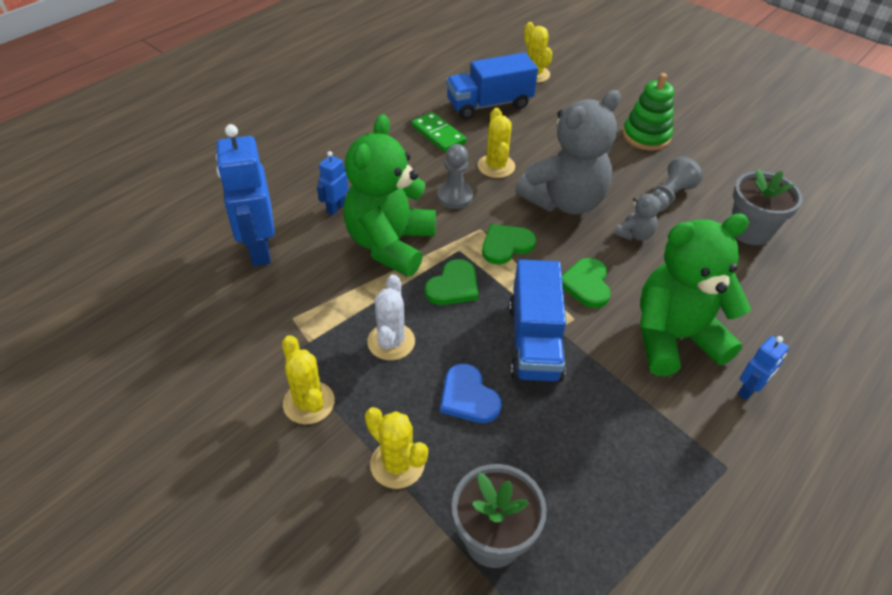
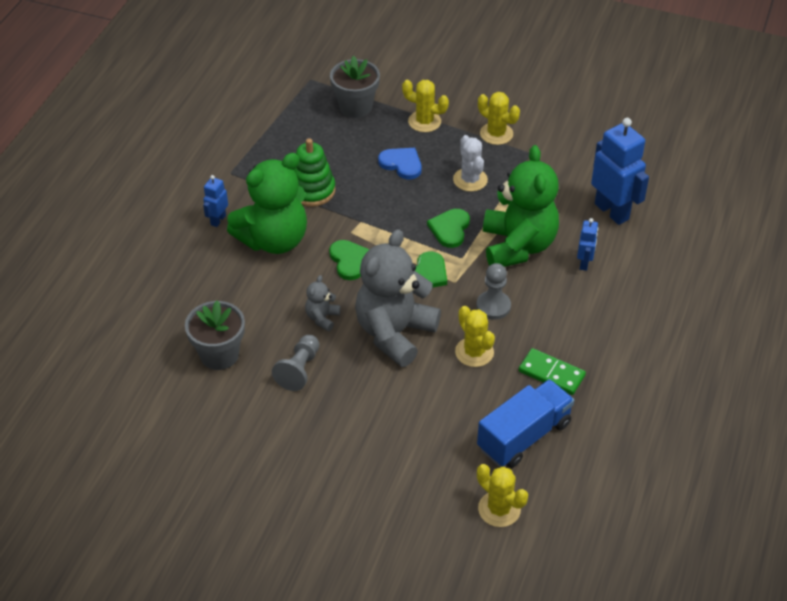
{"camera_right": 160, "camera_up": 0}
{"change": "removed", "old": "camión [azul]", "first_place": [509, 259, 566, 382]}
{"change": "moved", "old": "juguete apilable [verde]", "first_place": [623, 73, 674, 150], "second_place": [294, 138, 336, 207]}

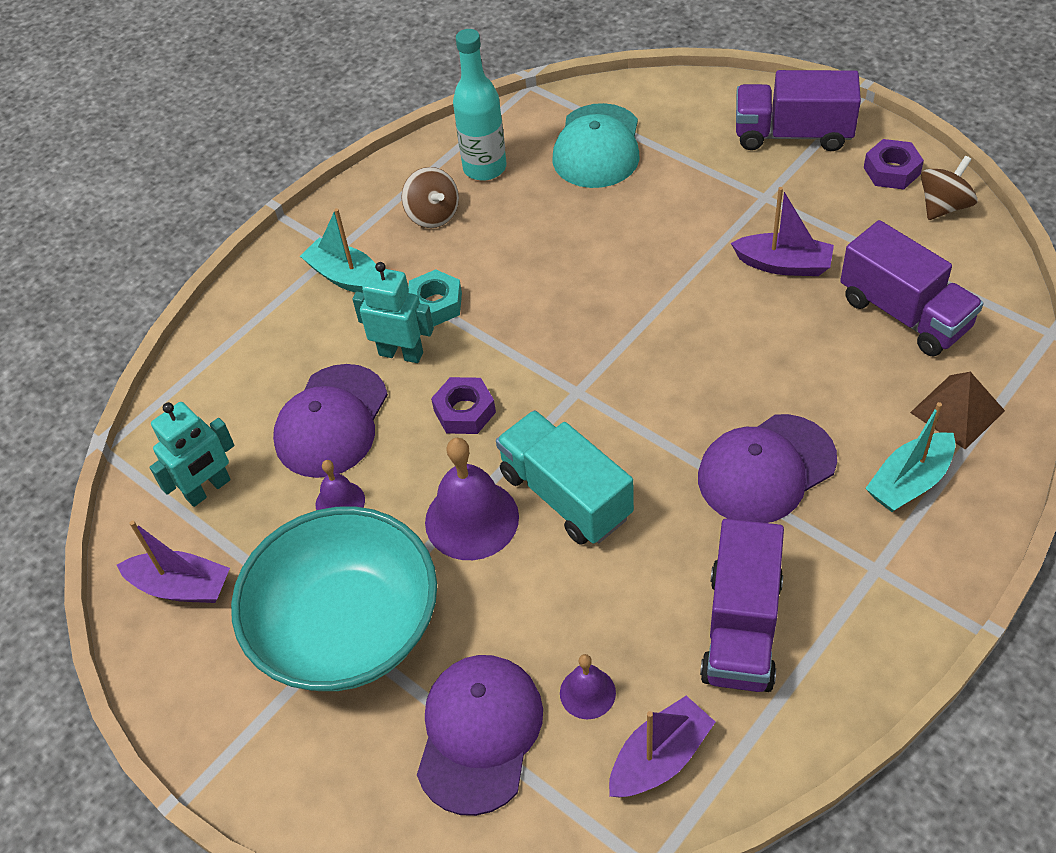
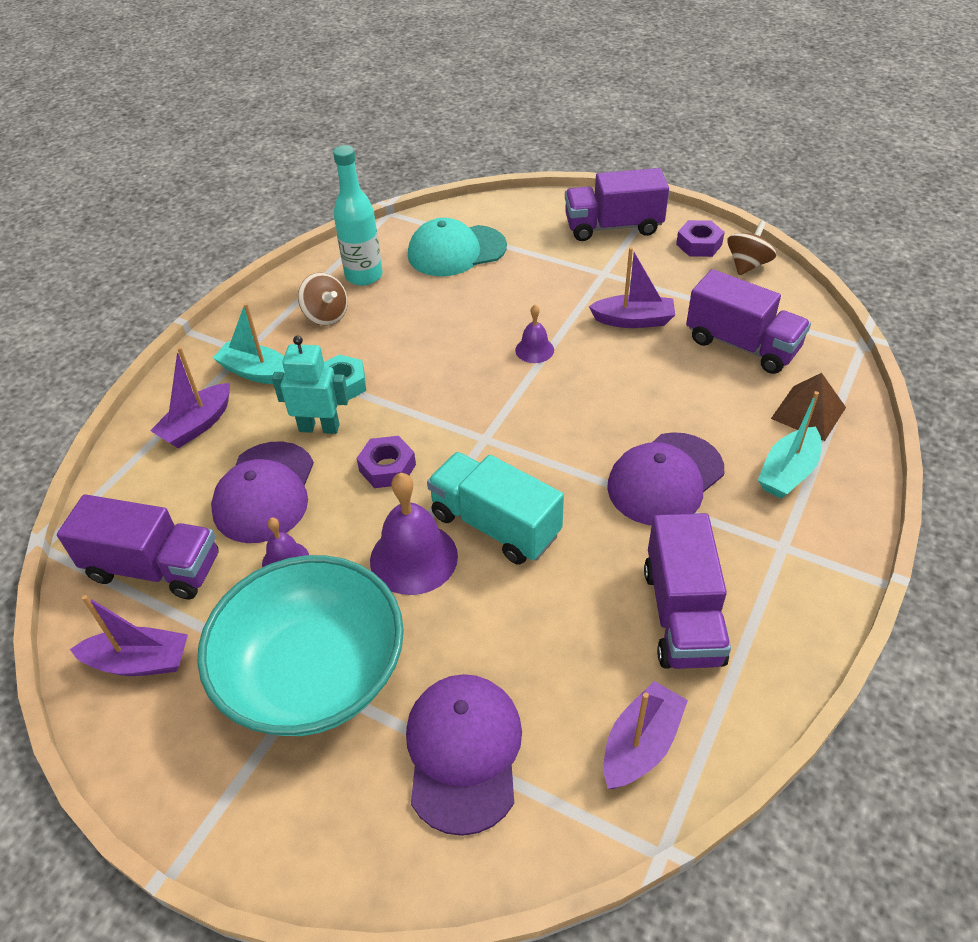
{"camera_right": -15, "camera_up": -5}
{"change": "replaced", "old": "robot [turquesa]", "new": "camión [morado]", "first_place": [150, 402, 234, 507], "second_place": [57, 494, 219, 600]}
{"change": "turned", "old": "gorra [turquesa]", "first_place": [553, 103, 640, 188], "second_place": [408, 218, 507, 276], "degrees": 75}
{"change": "moved", "old": "campana [morado]", "first_place": [560, 654, 616, 719], "second_place": [515, 305, 554, 363]}
{"change": "added", "new": "barco [morado]", "second_place": [150, 347, 230, 448]}

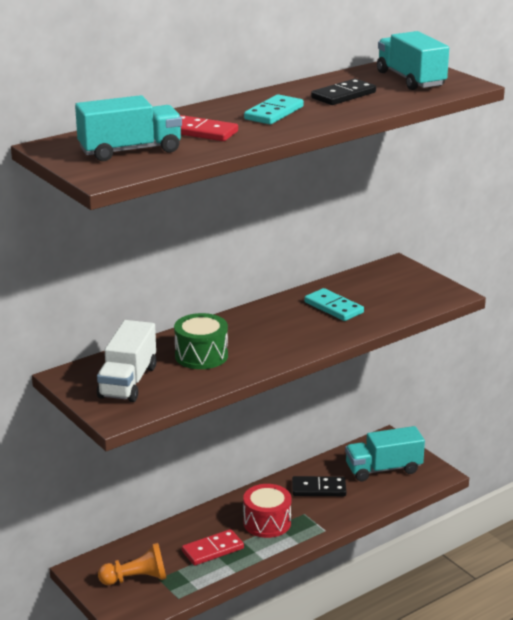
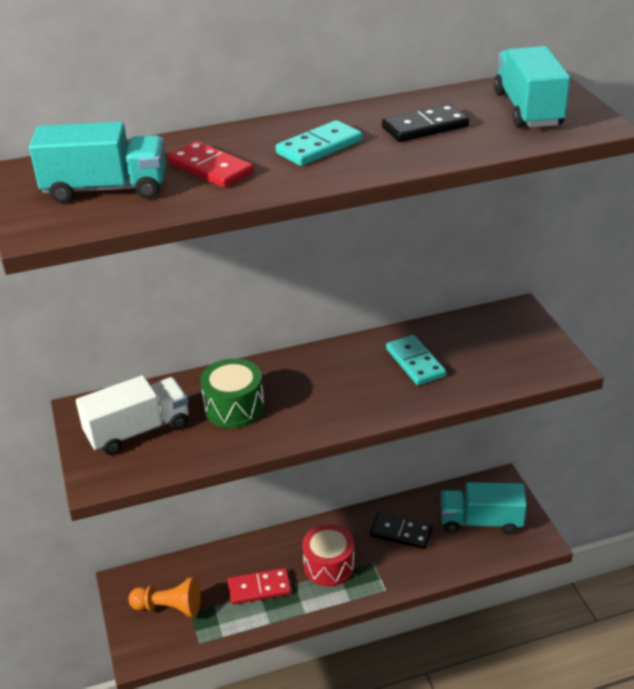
{"camera_right": 20, "camera_up": 10}
{"change": "turned", "old": "camión [blanco]", "first_place": [97, 320, 157, 402], "second_place": [76, 375, 189, 455], "degrees": -150}

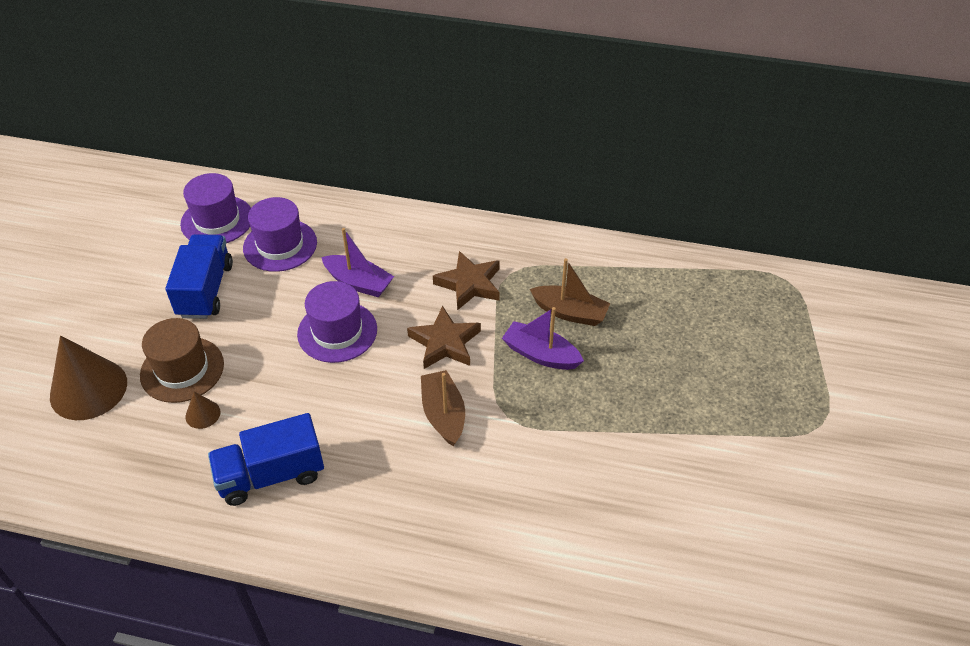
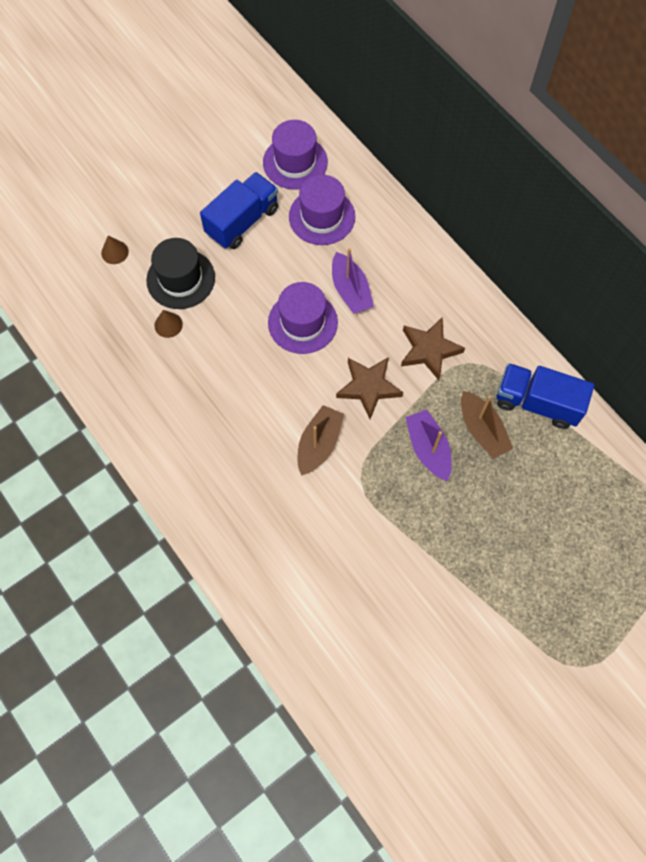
{"camera_right": 40, "camera_up": 20}
{"change": "resized", "old": "cono [marrón]", "first_place": [50, 335, 127, 420], "second_place": [101, 235, 129, 264], "factor": 0.45}
{"change": "recoloured", "old": "sombrero [marrón]", "new": "sombrero [negro]", "first_place": [140, 318, 224, 403], "second_place": [146, 238, 215, 309]}
{"change": "moved", "old": "camión [azul]", "first_place": [208, 413, 324, 506], "second_place": [497, 363, 594, 429]}

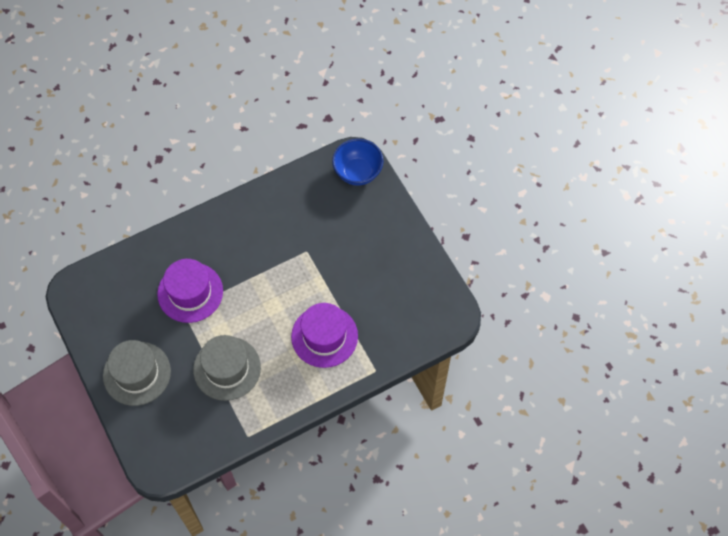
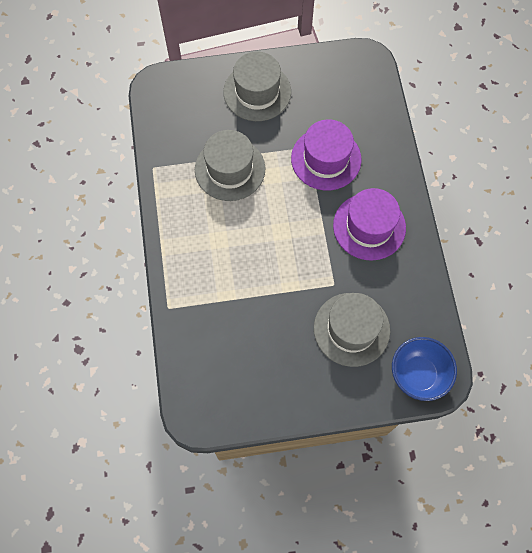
{"camera_right": 110, "camera_up": 5}
{"change": "moved", "old": "sombrero [morado]", "first_place": [291, 303, 358, 368], "second_place": [333, 188, 406, 261]}
{"change": "added", "new": "sombrero [gris]", "second_place": [314, 293, 390, 367]}

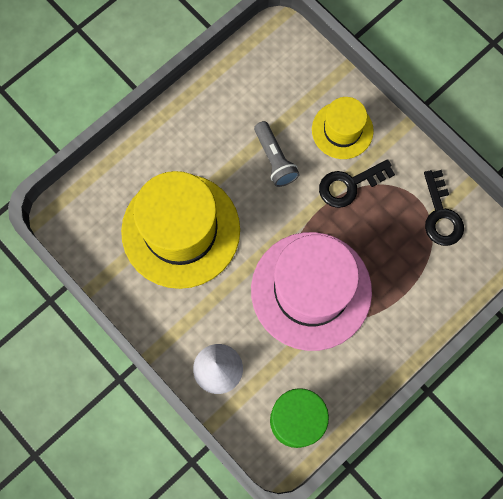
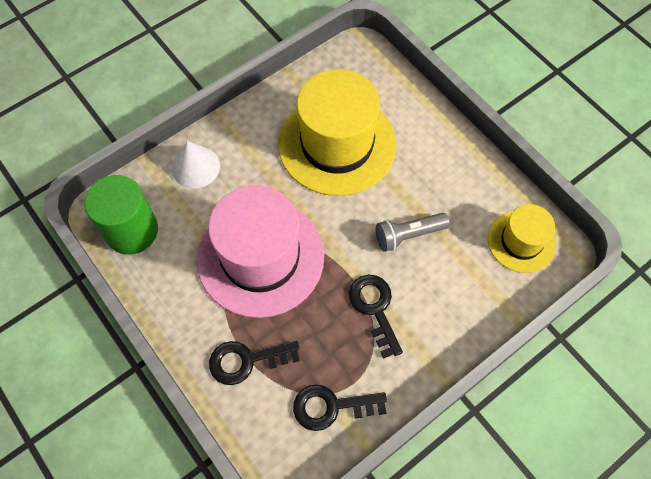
{"camera_right": 95, "camera_up": -10}
{"change": "moved", "old": "sombrero [amarillo]", "first_place": [312, 97, 374, 159], "second_place": [488, 204, 556, 273]}
{"change": "added", "new": "llave [negro]", "second_place": [209, 341, 300, 385]}

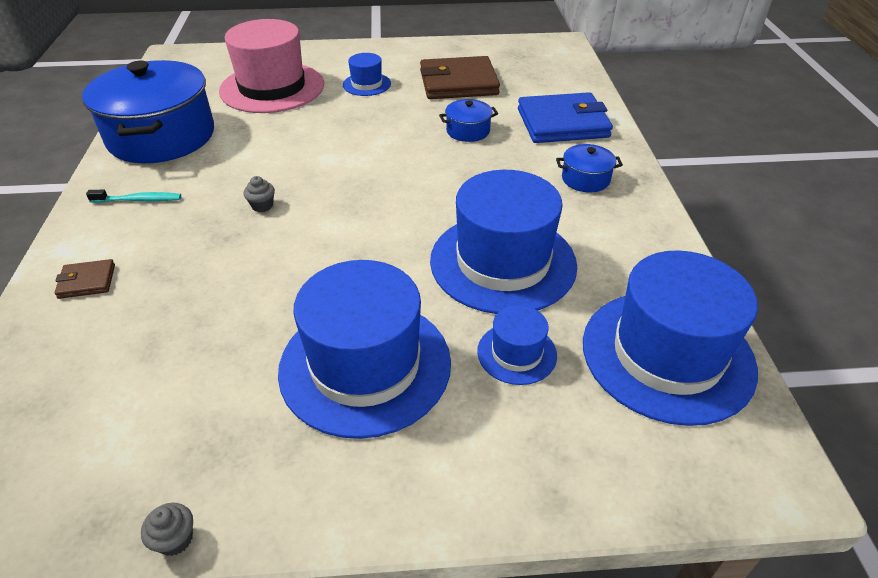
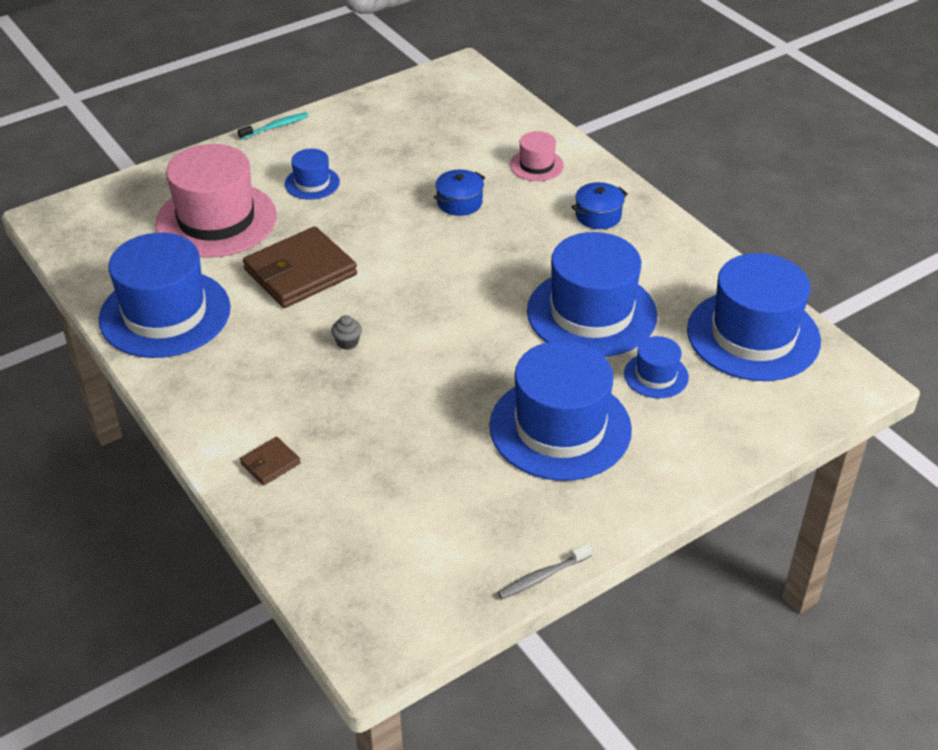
{"camera_right": -30, "camera_up": 0}
{"change": "replaced", "old": "olla [azul]", "new": "sombrero [azul]", "first_place": [82, 60, 214, 163], "second_place": [99, 233, 231, 358]}
{"change": "moved", "old": "cepillo de dientes [turquesa]", "first_place": [86, 190, 181, 203], "second_place": [238, 112, 308, 140]}
{"change": "replaced", "old": "magdalena [gris]", "new": "cepillo de dientes [gris]", "first_place": [141, 503, 193, 556], "second_place": [497, 543, 592, 599]}
{"change": "moved", "old": "cartera [marrón]", "first_place": [420, 56, 500, 99], "second_place": [243, 226, 357, 308]}
{"change": "replaced", "old": "cartera [azul]", "new": "sombrero [rosa]", "first_place": [518, 92, 613, 143], "second_place": [510, 131, 564, 181]}

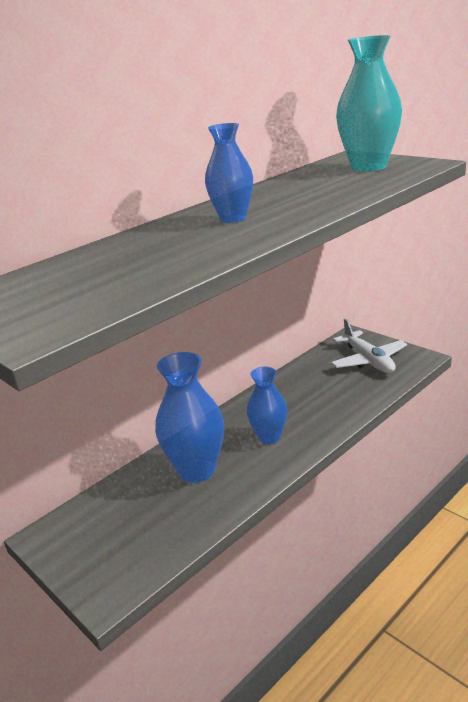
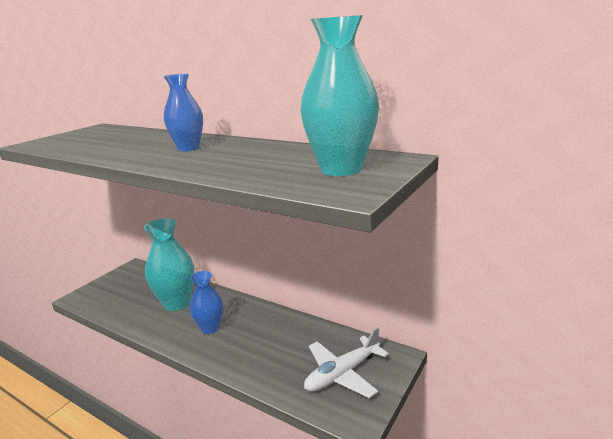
{"camera_right": 75, "camera_up": -5}
{"change": "recoloured", "old": "florero [azul]", "new": "florero [turquesa]", "first_place": [155, 352, 224, 483], "second_place": [144, 219, 194, 311]}

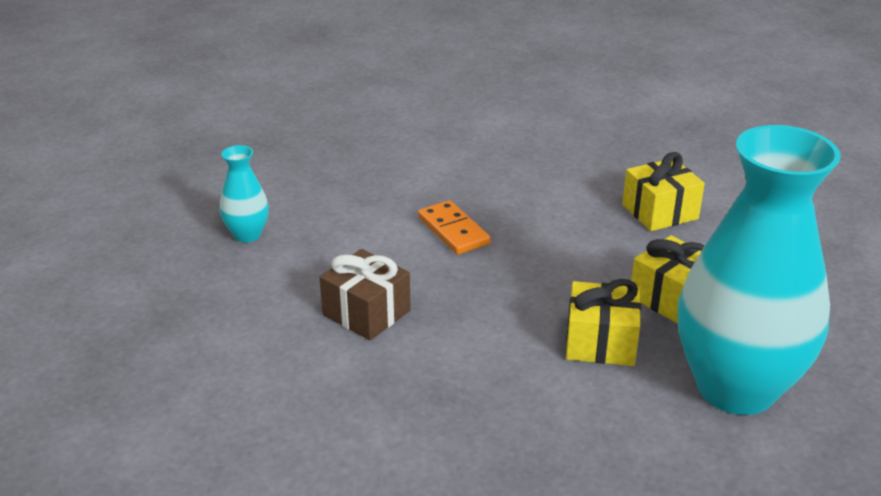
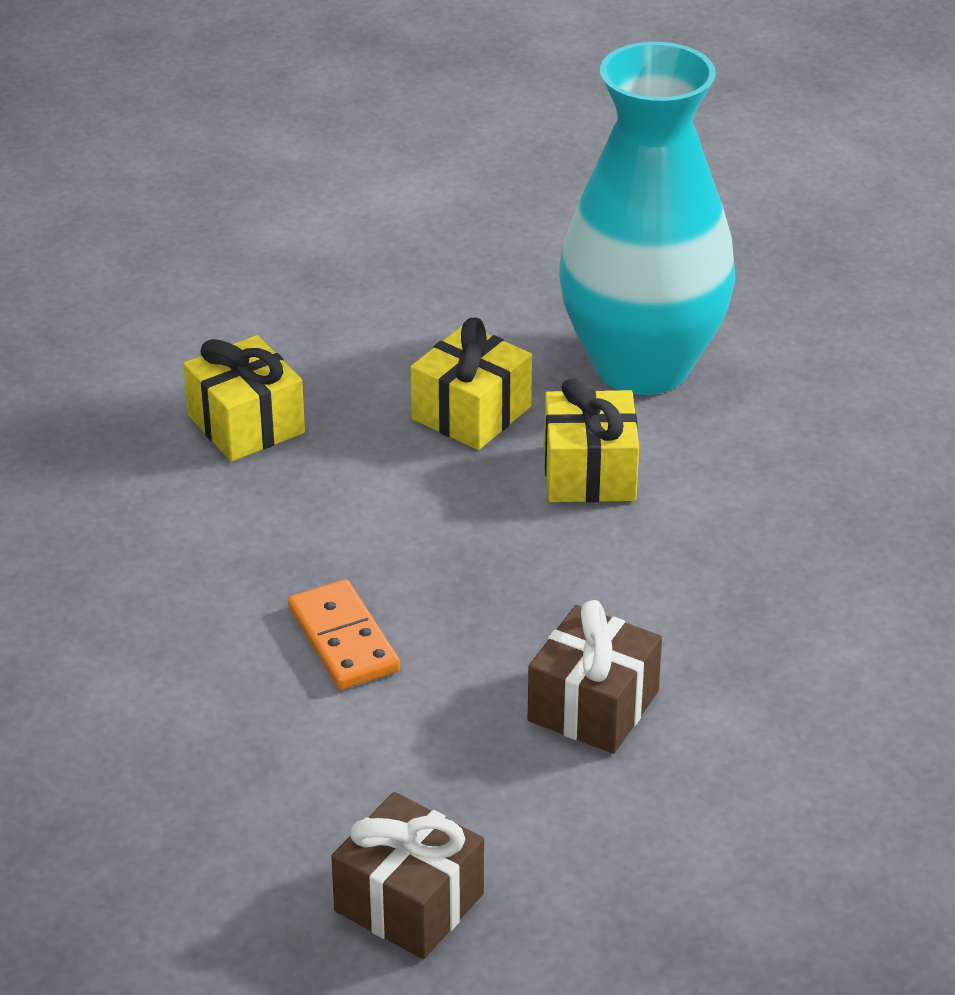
{"camera_right": -100, "camera_up": 5}
{"change": "replaced", "old": "florero [turquesa]", "new": "regalo [marrón]", "first_place": [220, 145, 269, 242], "second_place": [331, 792, 484, 959]}
{"change": "turned", "old": "ficha de dominó [naranja]", "first_place": [418, 200, 491, 255], "second_place": [288, 579, 400, 690], "degrees": -75}

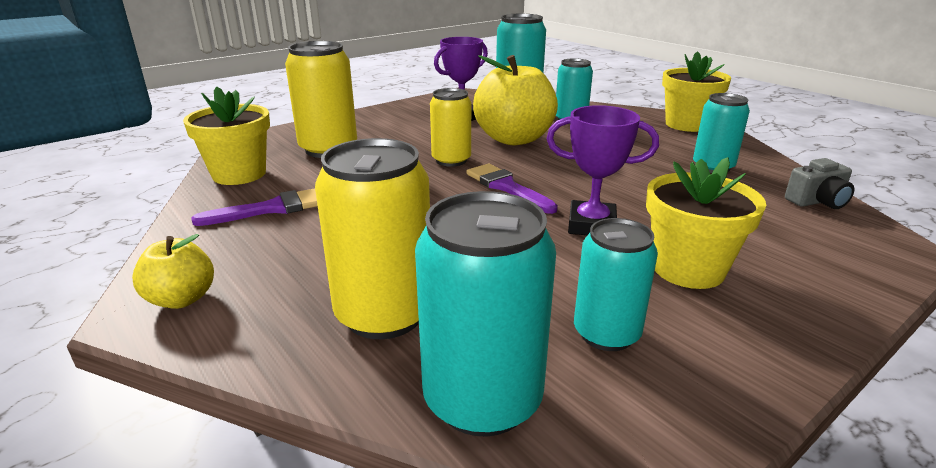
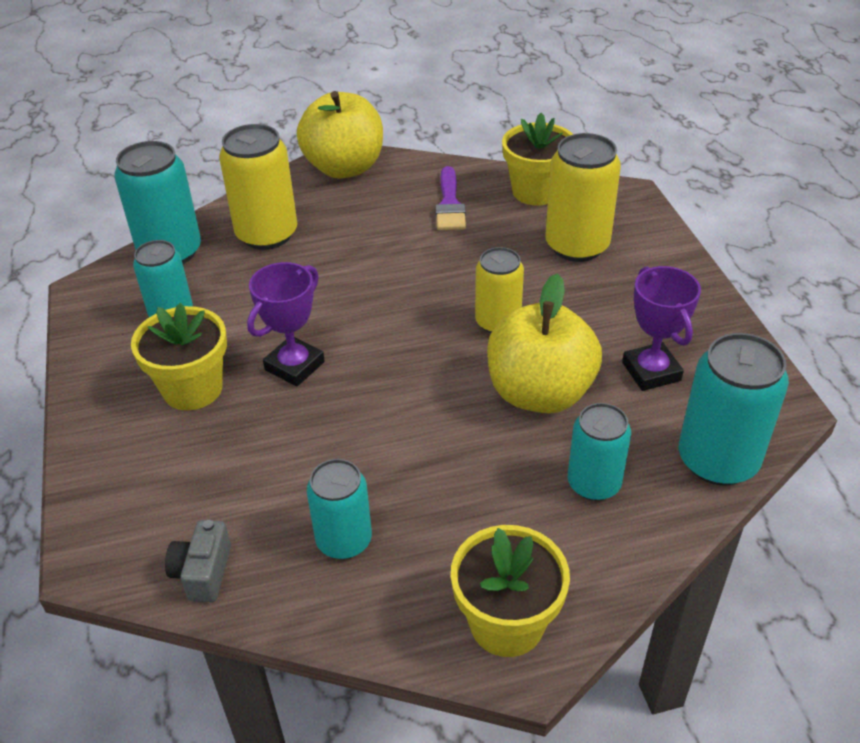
{"camera_right": 115, "camera_up": 15}
{"change": "resized", "old": "manzana [amarillo]", "first_place": [132, 234, 214, 309], "second_place": [297, 91, 383, 179], "factor": 1.96}
{"change": "removed", "old": "pincel [morado]", "first_place": [466, 164, 558, 214]}

